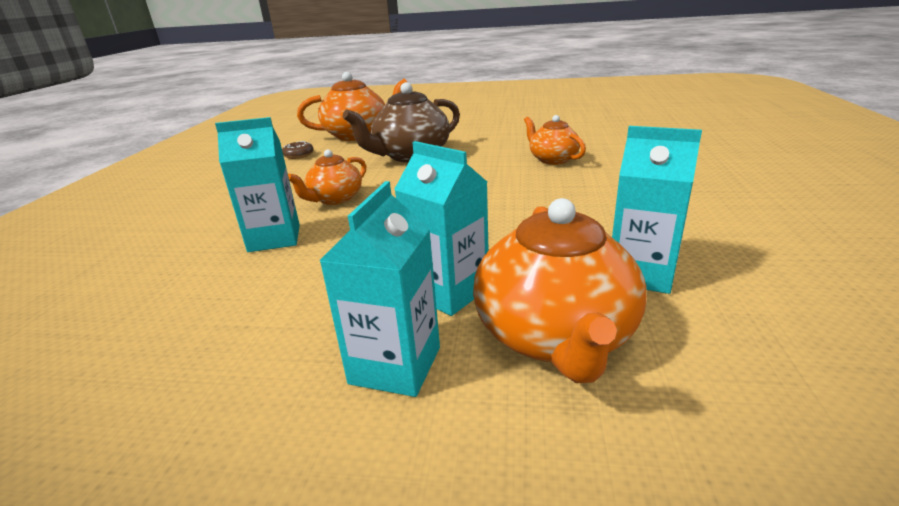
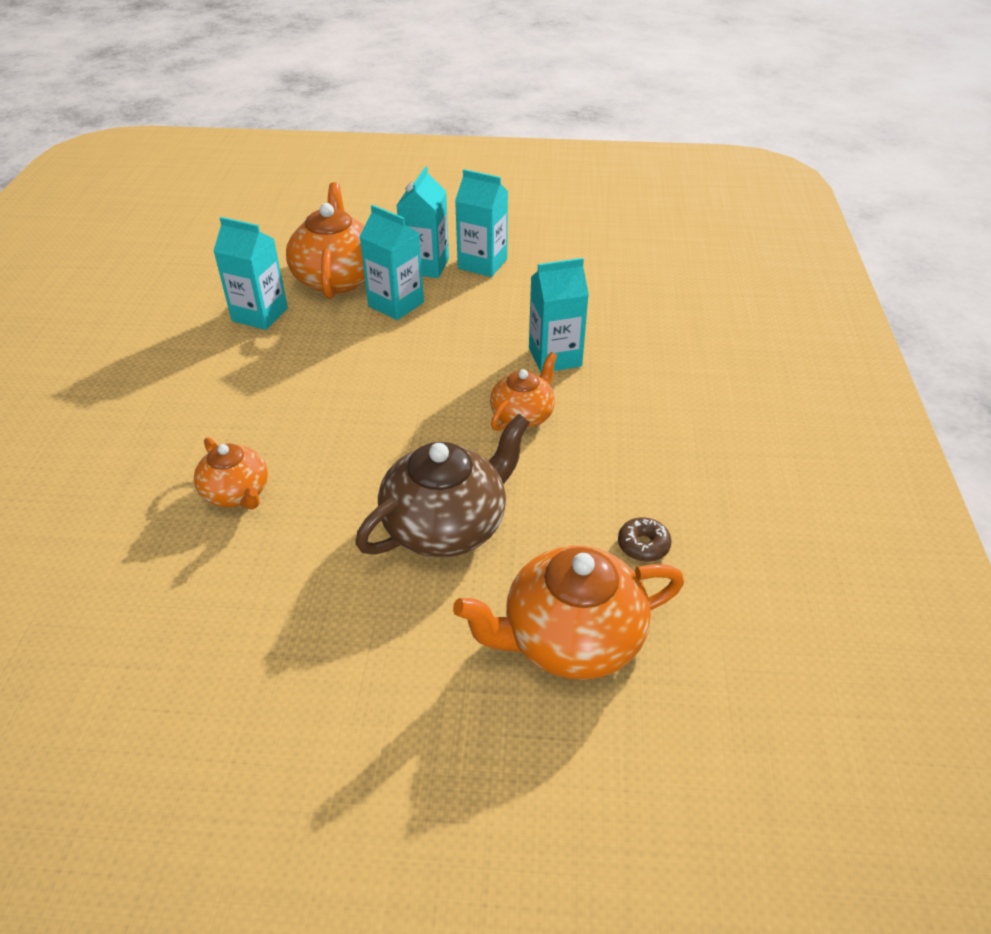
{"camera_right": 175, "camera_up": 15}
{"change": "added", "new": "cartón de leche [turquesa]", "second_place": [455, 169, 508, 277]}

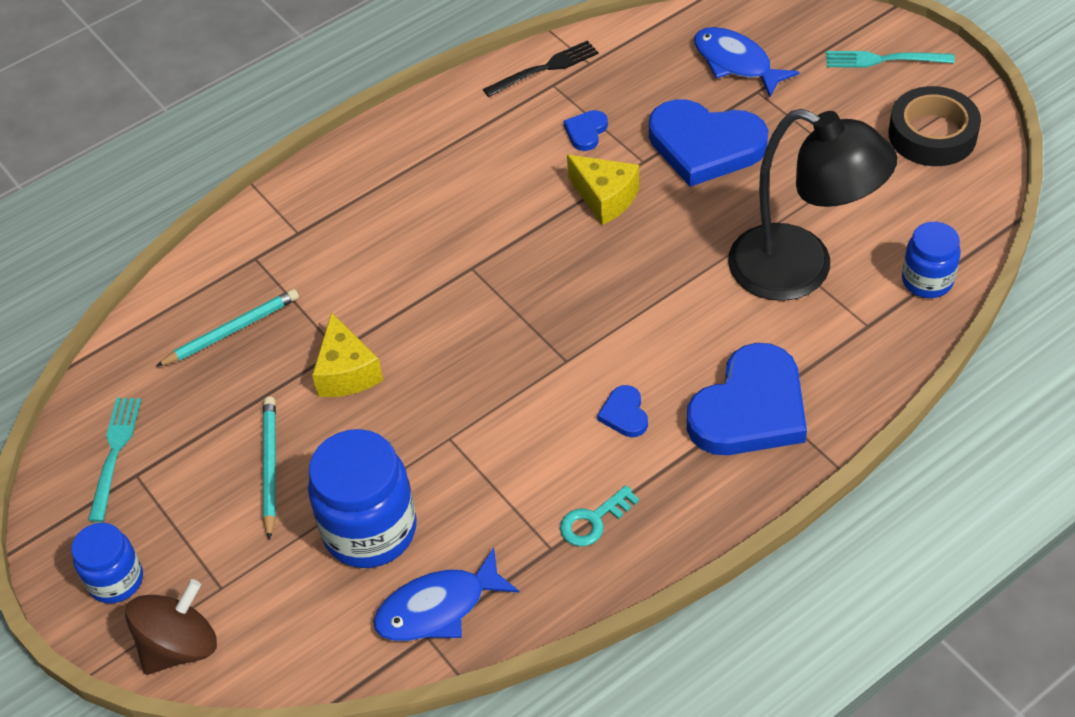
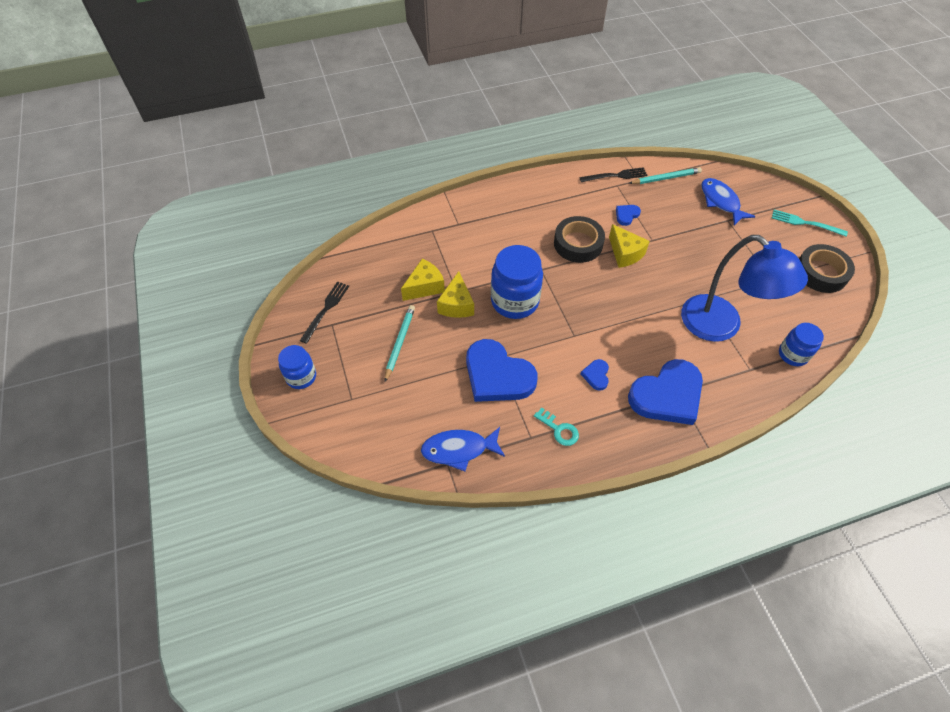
{"camera_right": 15, "camera_up": 5}
{"change": "recoloured", "old": "tenedor [turquesa]", "new": "tenedor [negro]", "first_place": [88, 398, 141, 522], "second_place": [300, 281, 349, 344]}
{"change": "removed", "old": "peonza [marrón]", "first_place": [125, 579, 217, 675]}
{"change": "moved", "old": "lápiz [turquesa]", "first_place": [155, 289, 299, 367], "second_place": [629, 167, 702, 184]}
{"change": "moved", "old": "tarro [azul]", "first_place": [308, 429, 417, 568], "second_place": [491, 245, 543, 319]}
{"change": "turned", "old": "llave [turquesa]", "first_place": [560, 485, 639, 546], "second_place": [534, 408, 579, 446], "degrees": -120}
{"change": "moved", "old": "corazón [azul]", "first_place": [649, 99, 768, 187], "second_place": [466, 339, 538, 402]}
{"change": "recoloured", "old": "lámpara [negro]", "new": "lámpara [azul]", "first_place": [728, 109, 897, 301], "second_place": [681, 235, 808, 342]}
{"change": "added", "new": "queso [amarillo]", "second_place": [401, 258, 445, 301]}
{"change": "added", "new": "cinta adhesiva [negro]", "second_place": [554, 216, 605, 263]}

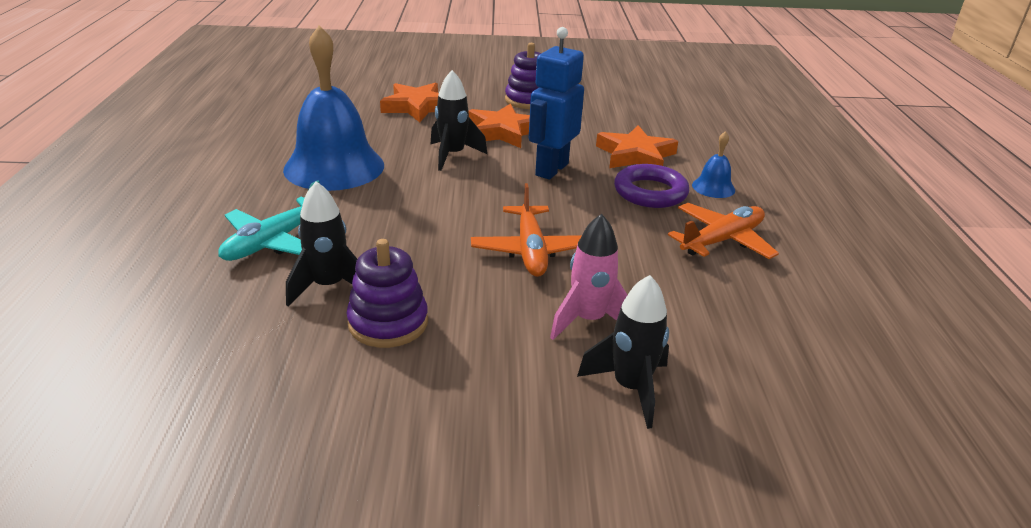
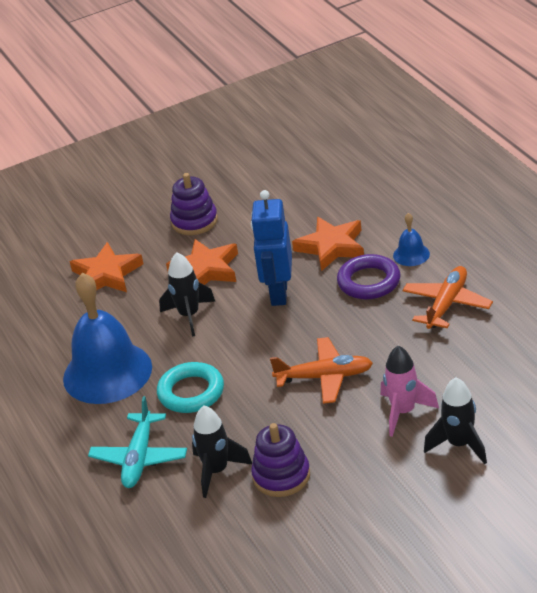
{"camera_right": -20, "camera_up": 5}
{"change": "turned", "old": "avión [naranja]", "first_place": [471, 183, 582, 277], "second_place": [270, 337, 373, 404], "degrees": -60}
{"change": "added", "new": "anillo [turquesa]", "second_place": [157, 362, 224, 413]}

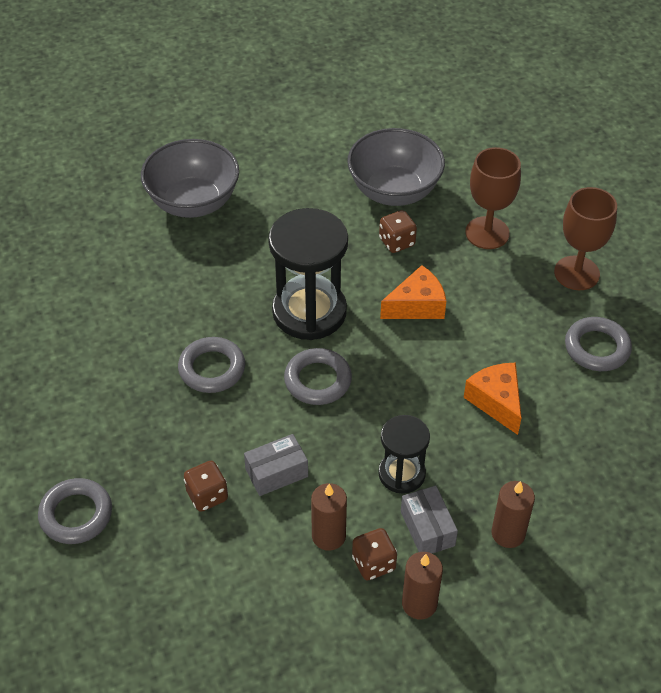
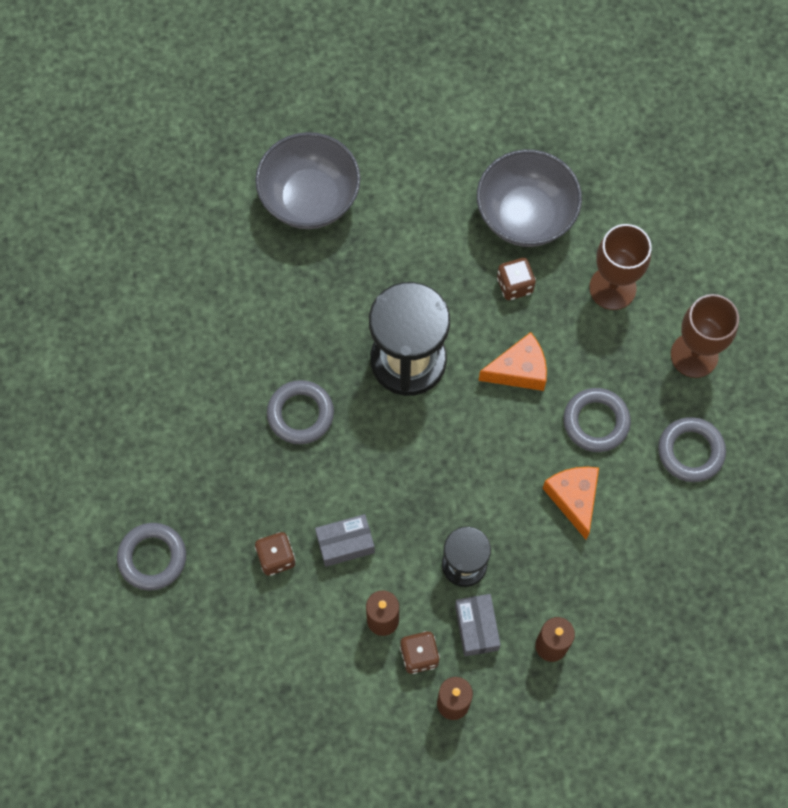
{"camera_right": 10, "camera_up": 20}
{"change": "moved", "old": "anillo [gris]", "first_place": [284, 348, 352, 405], "second_place": [563, 388, 631, 452]}

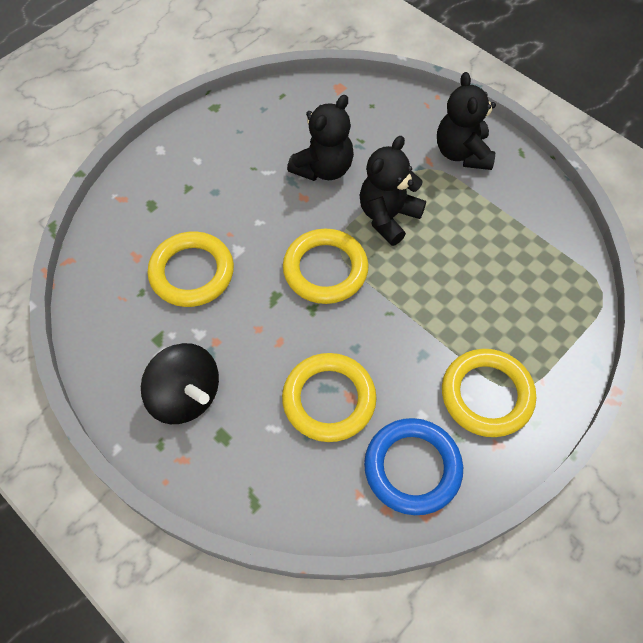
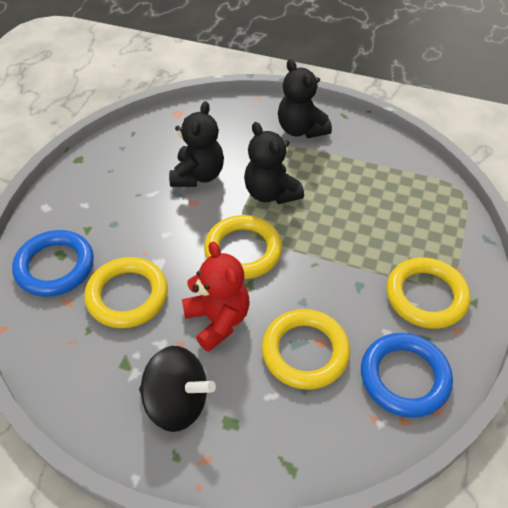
{"camera_right": -25, "camera_up": -10}
{"change": "turned", "old": "osito [negro]", "first_place": [359, 136, 426, 246], "second_place": [244, 122, 304, 204], "degrees": -45}
{"change": "added", "new": "anillo [azul]", "second_place": [12, 230, 94, 297]}
{"change": "added", "new": "osito [rojo]", "second_place": [182, 242, 250, 352]}

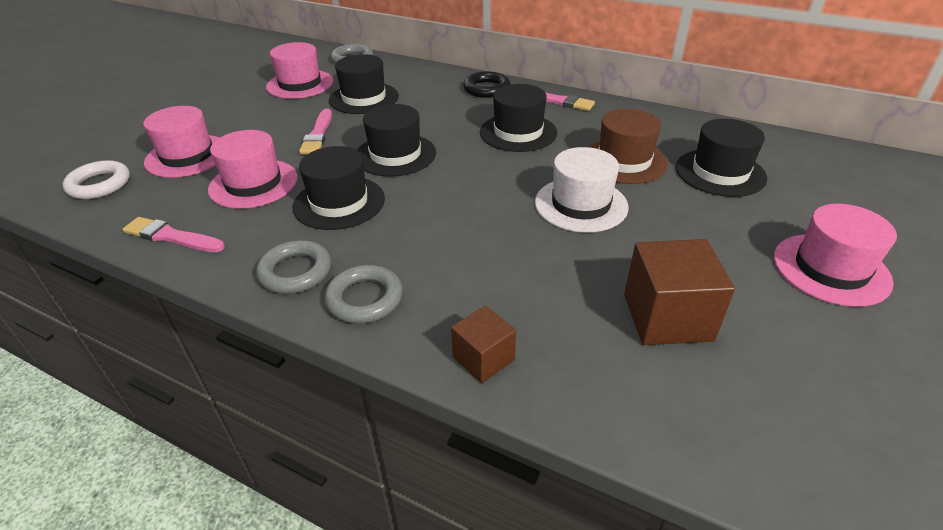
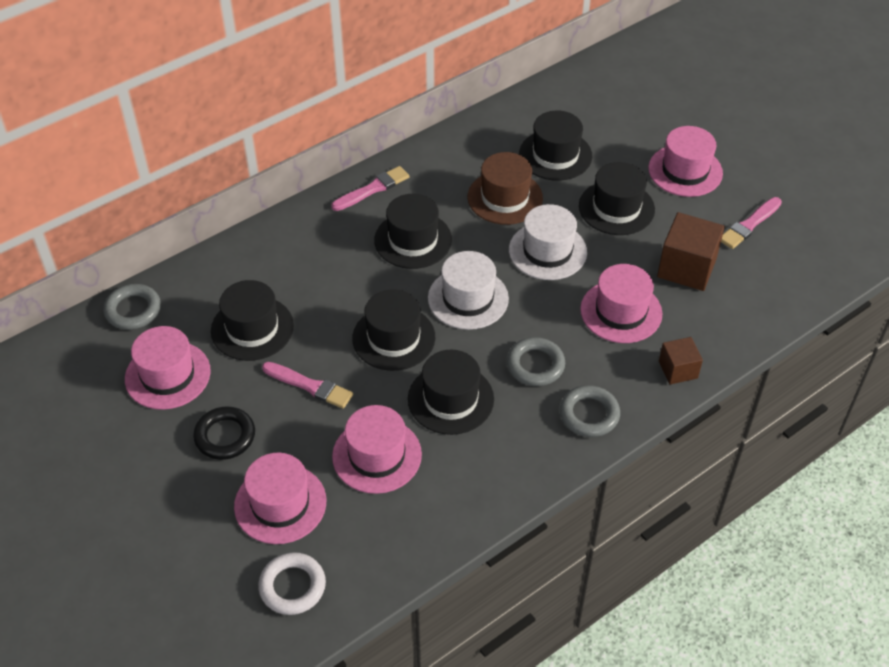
{"camera_right": -65, "camera_up": 10}
{"change": "moved", "old": "pincel [rosa]", "first_place": [122, 217, 225, 252], "second_place": [721, 197, 782, 249]}
{"change": "moved", "old": "anillo [gris]", "first_place": [256, 240, 331, 294], "second_place": [507, 337, 565, 386]}
{"change": "moved", "old": "anillo [negro]", "first_place": [463, 71, 510, 98], "second_place": [193, 406, 255, 460]}
{"change": "added", "new": "sombrero [blanco]", "second_place": [428, 251, 509, 330]}
{"change": "added", "new": "sombrero [negro]", "second_place": [579, 162, 655, 235]}
{"change": "added", "new": "sombrero [rosa]", "second_place": [580, 264, 662, 343]}

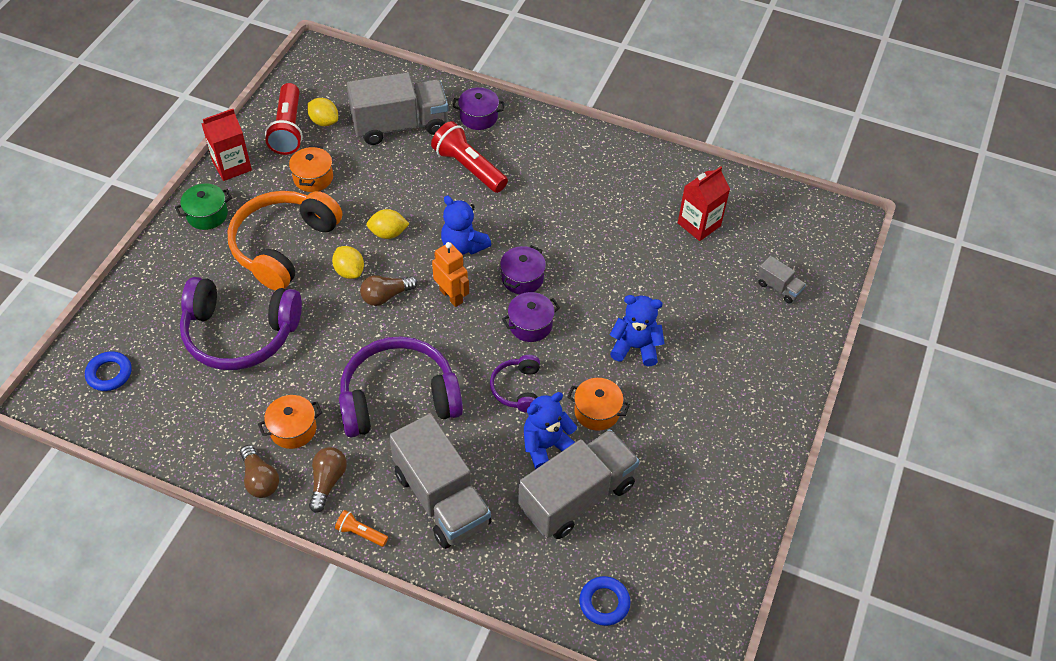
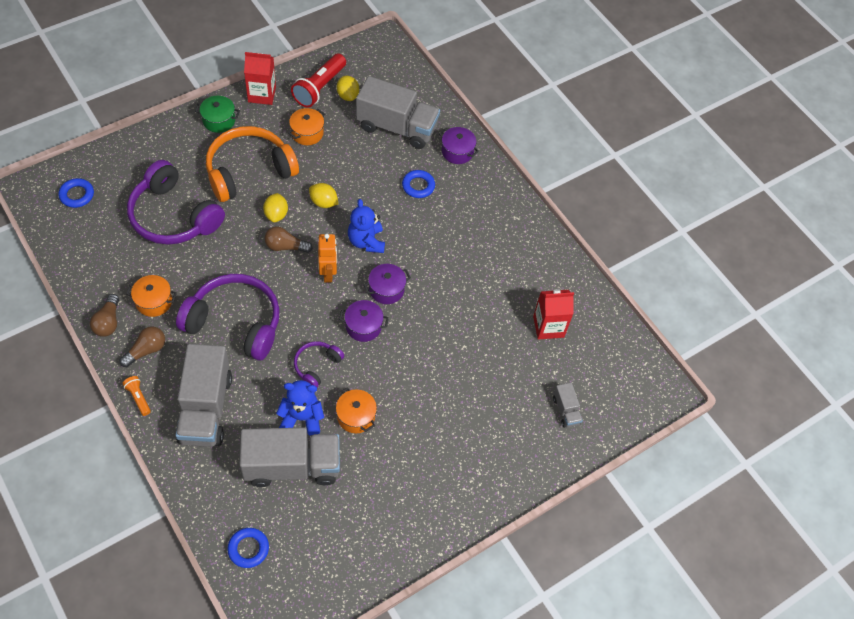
{"camera_right": 30, "camera_up": 5}
{"change": "replaced", "old": "lámpara de mano [rojo]", "new": "anillo [azul]", "first_place": [431, 121, 508, 193], "second_place": [402, 170, 435, 198]}
{"change": "removed", "old": "osito [azul]", "first_place": [610, 295, 665, 366]}

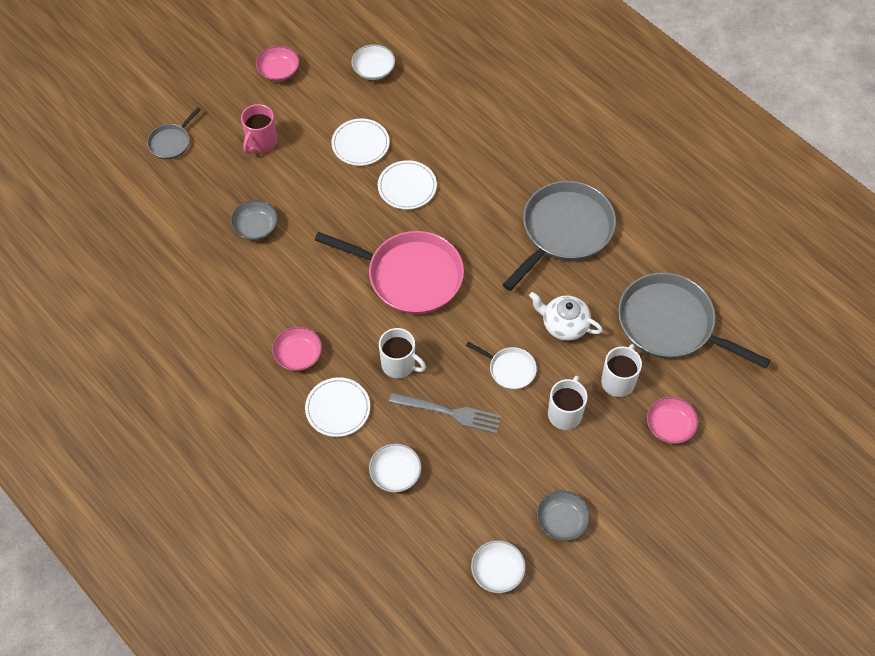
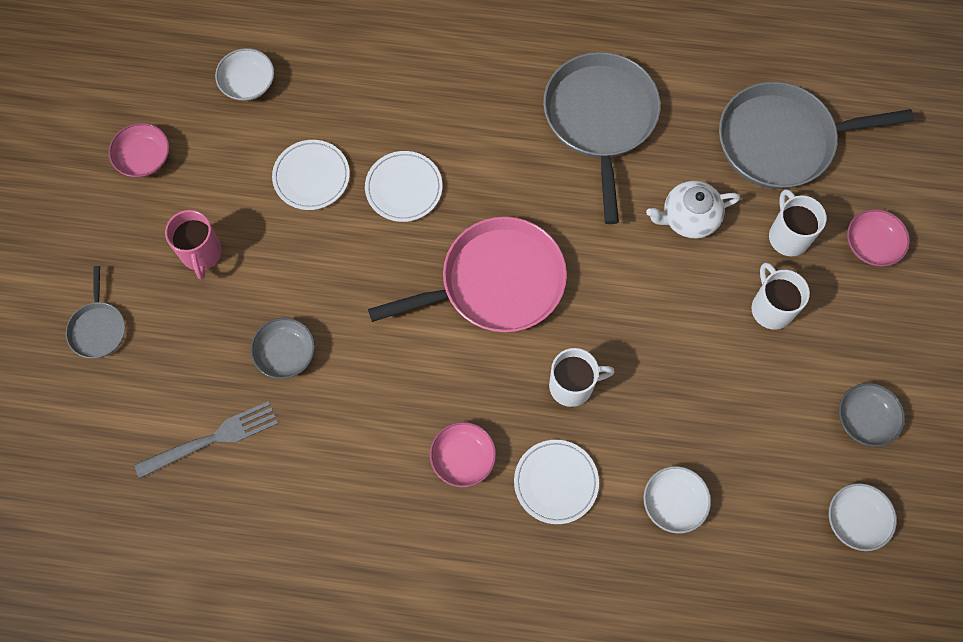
{"camera_right": -40, "camera_up": 10}
{"change": "moved", "old": "tenedor [gris]", "first_place": [389, 392, 501, 434], "second_place": [134, 401, 278, 479]}
{"change": "removed", "old": "sartén [blanco]", "first_place": [466, 342, 537, 390]}

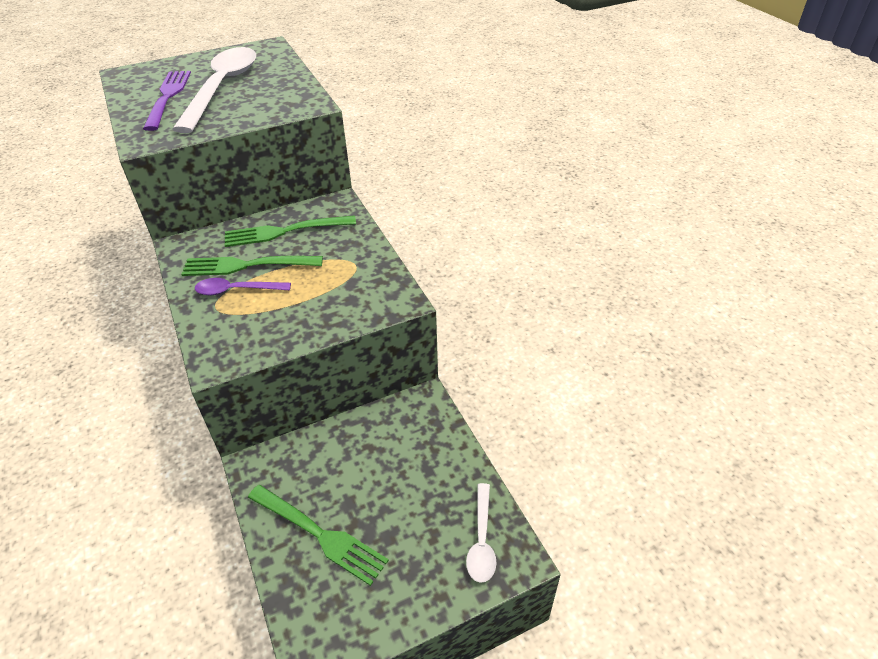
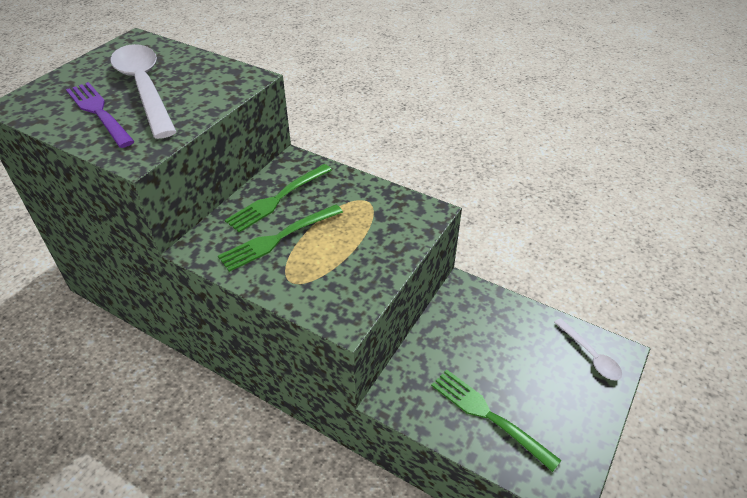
{"camera_right": -35, "camera_up": 0}
{"change": "removed", "old": "cuchara [morado]", "first_place": [195, 278, 291, 295]}
{"change": "turned", "old": "tenedor [verde]", "first_place": [248, 485, 389, 586], "second_place": [431, 370, 562, 472], "degrees": -135}

